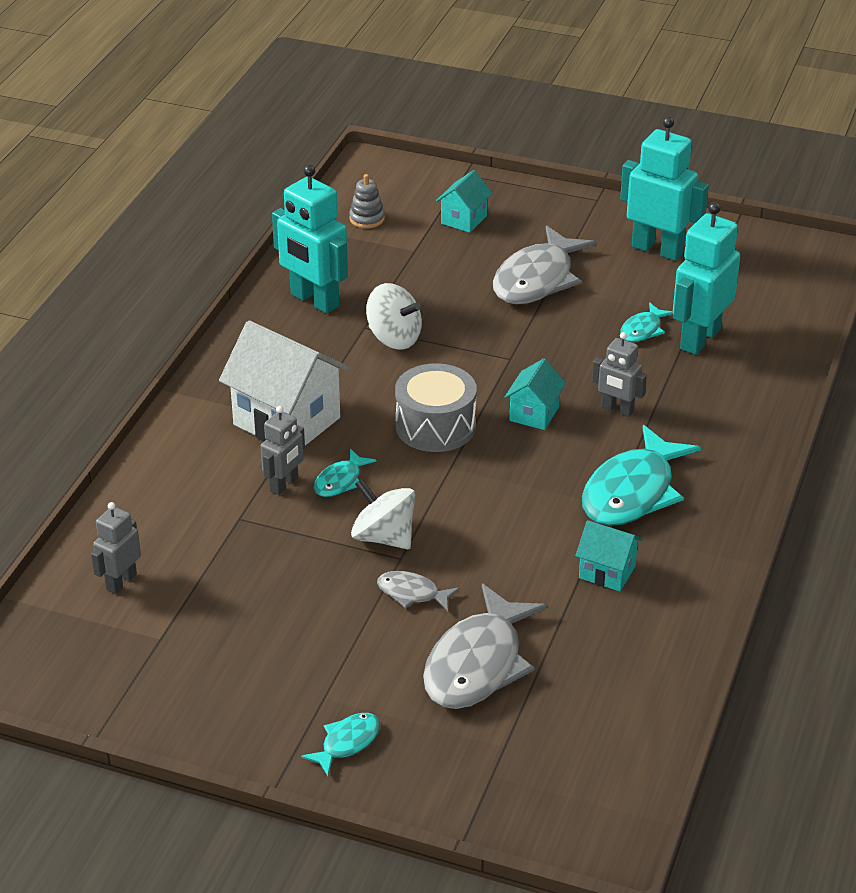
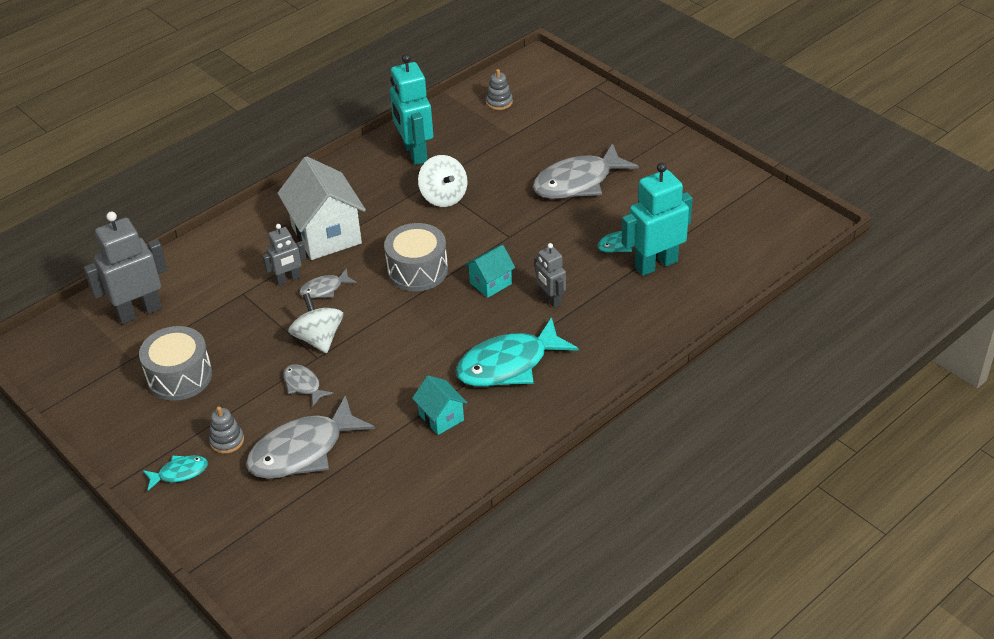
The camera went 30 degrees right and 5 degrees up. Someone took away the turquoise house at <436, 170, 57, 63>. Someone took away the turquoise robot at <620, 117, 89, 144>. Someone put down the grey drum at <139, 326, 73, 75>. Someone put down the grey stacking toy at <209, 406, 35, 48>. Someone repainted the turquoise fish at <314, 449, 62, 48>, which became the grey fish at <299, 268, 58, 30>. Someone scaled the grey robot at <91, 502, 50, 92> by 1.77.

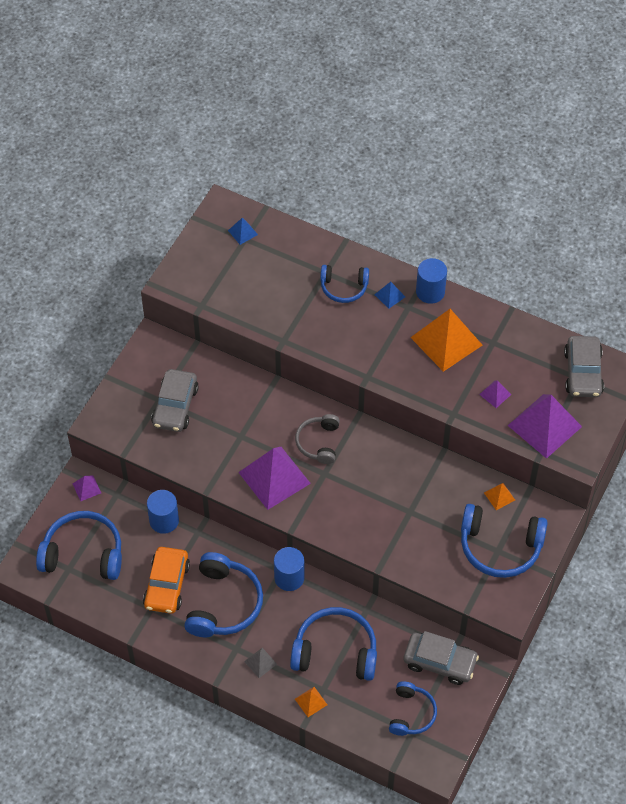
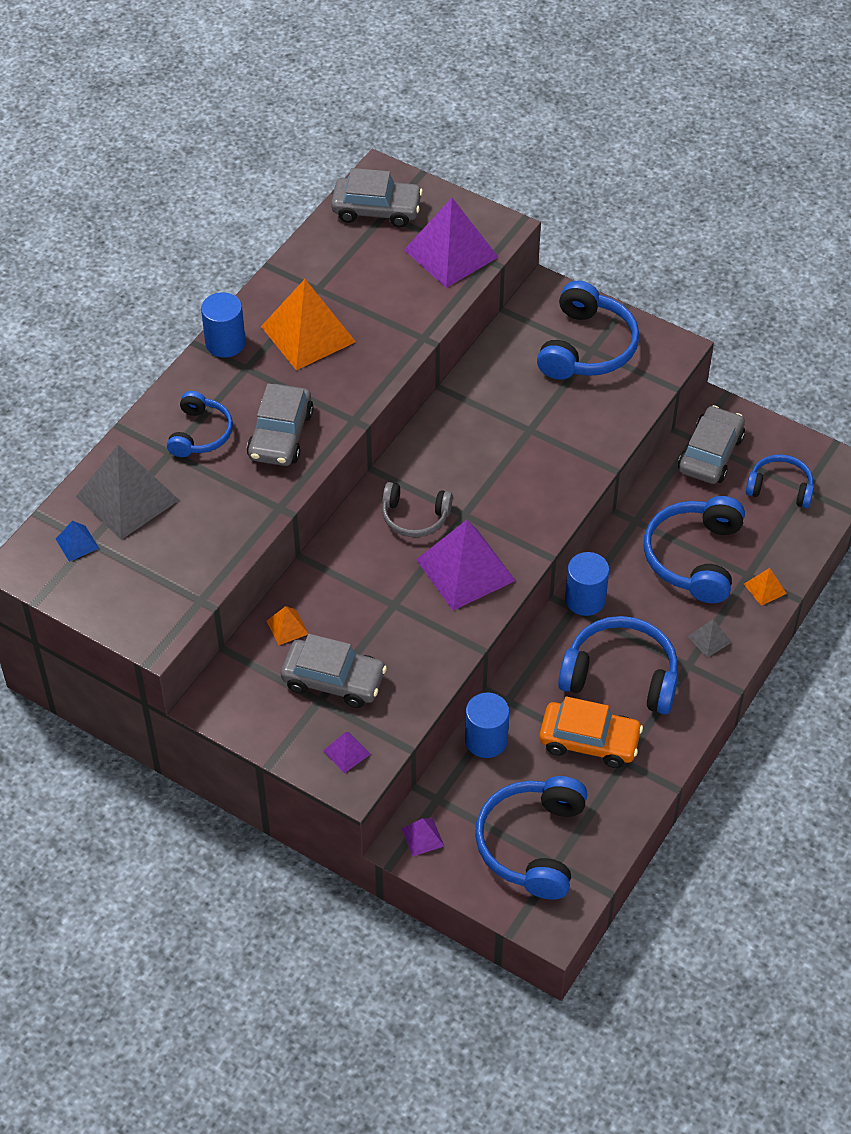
The camera went 85 degrees left and 5 degrees down. Someone took away the blue pyramid at <374, 282, 31, 27>. Someone put down the grey pyramid at <76, 445, 103, 95>. Someone put down the grey car at <247, 383, 67, 83>. Someone carried the purple pyramid from <479, 381, 33, 27> to <323, 732, 48, 41>. Someone carried the orange pyramid from <484, 483, 31, 27> to <267, 606, 42, 39>.

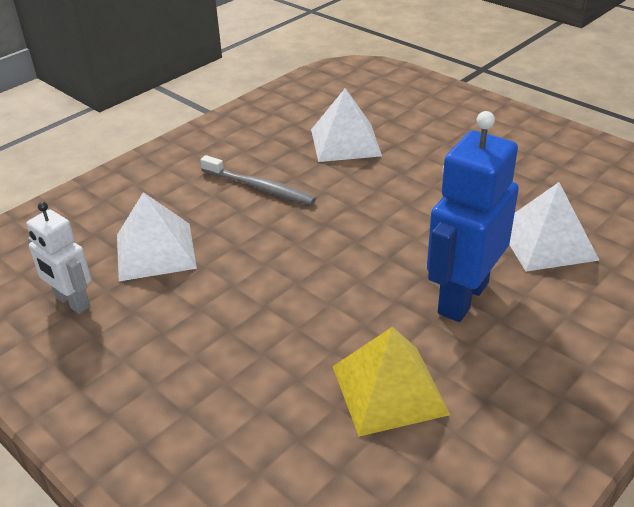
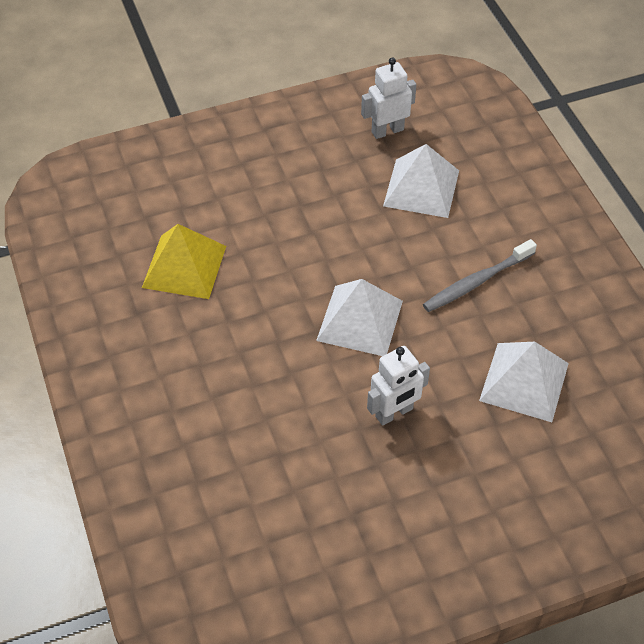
The camera went 115 degrees right and 15 degrees up. Someone took away the blue robot at <427, 111, 92, 211>. Someone put down the white robot at <367, 346, 63, 80>. Someone carried the white pyramid from <509, 182, 91, 90> to <316, 279, 87, 77>.

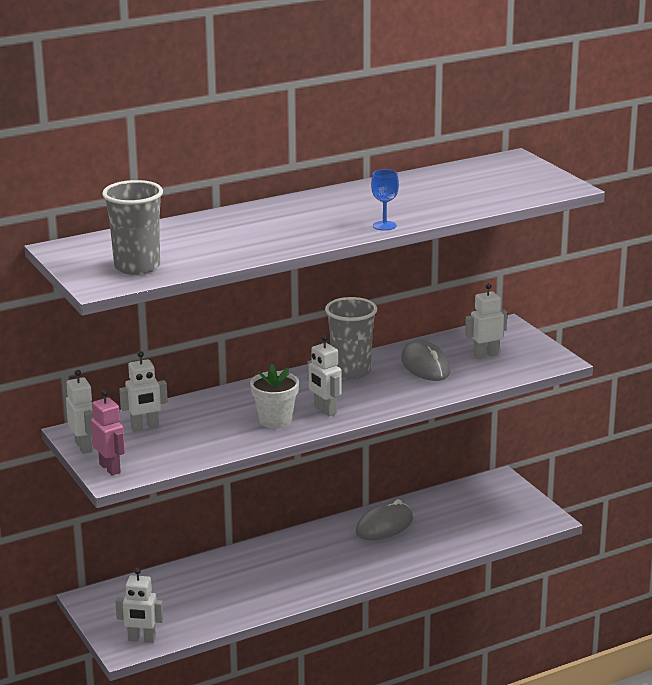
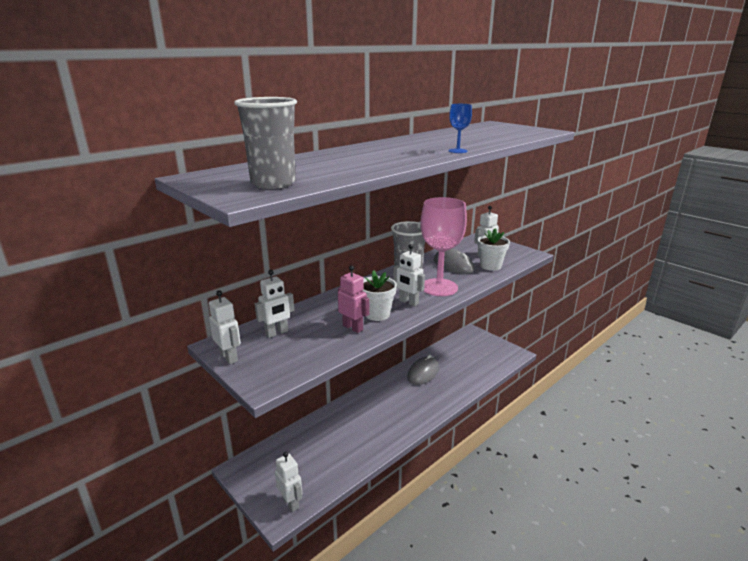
The camera went 15 degrees left and 0 degrees up. Someone put down the pink goblet at <421, 197, 46, 99>. Someone put down the white flower pot at <477, 229, 33, 42>. Someone carried the pink robot from <90, 390, 35, 85> to <338, 266, 31, 67>. Someone rotated the white robot at <115, 568, 49, 75> by 120 degrees counterclockwise.

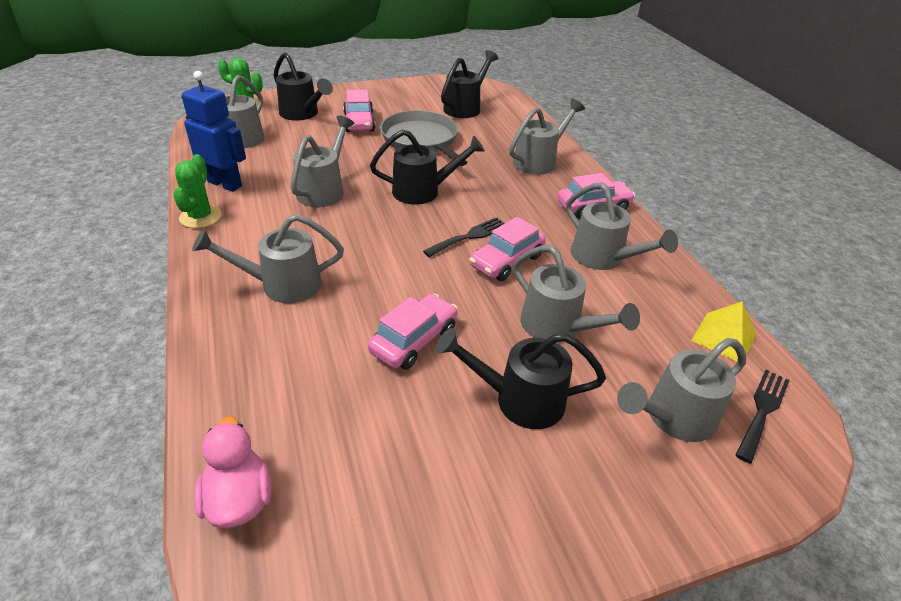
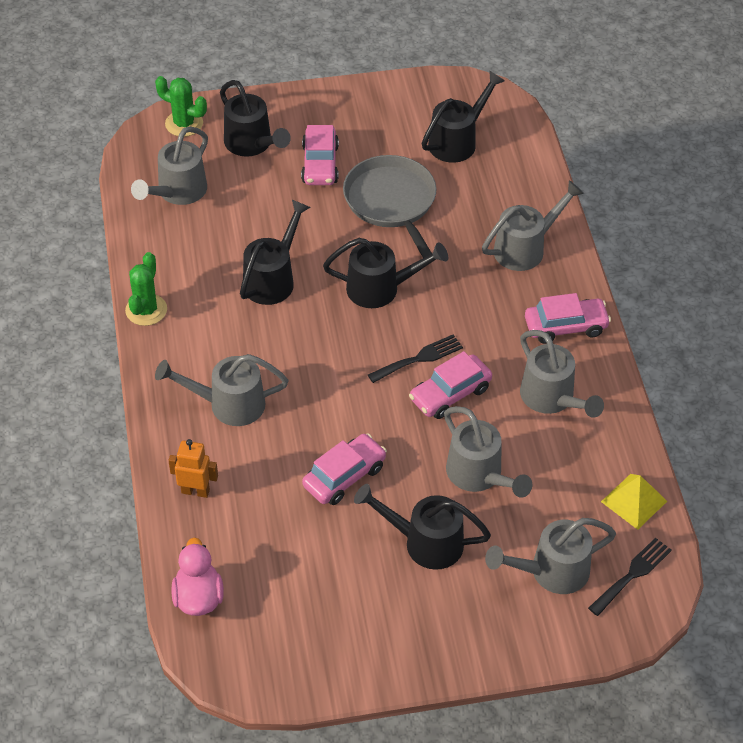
The camera went 10 degrees right and 10 degrees up. Someone took away the blue robot at <181, 71, 65, 121>. Someone put down the orange robot at <168, 439, 50, 59>. Someone repainted the grey watering can at <291, 116, 63, 91>, which became the black watering can at <240, 200, 71, 105>.

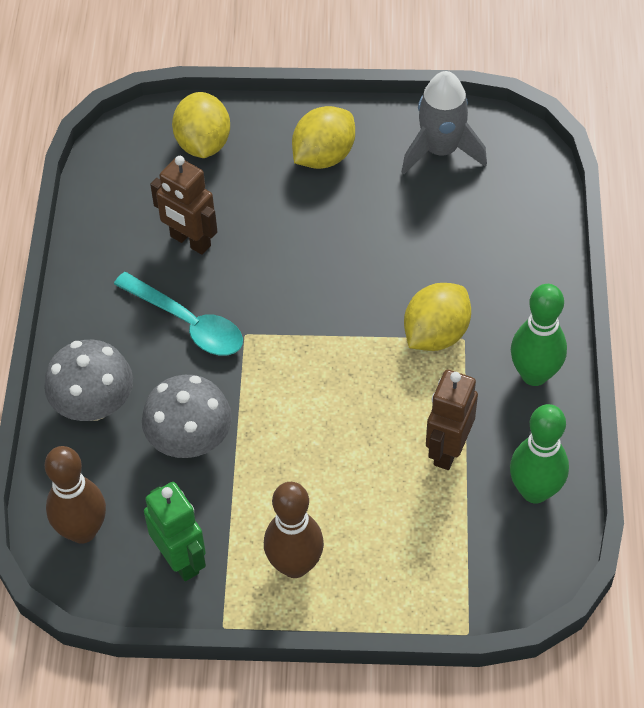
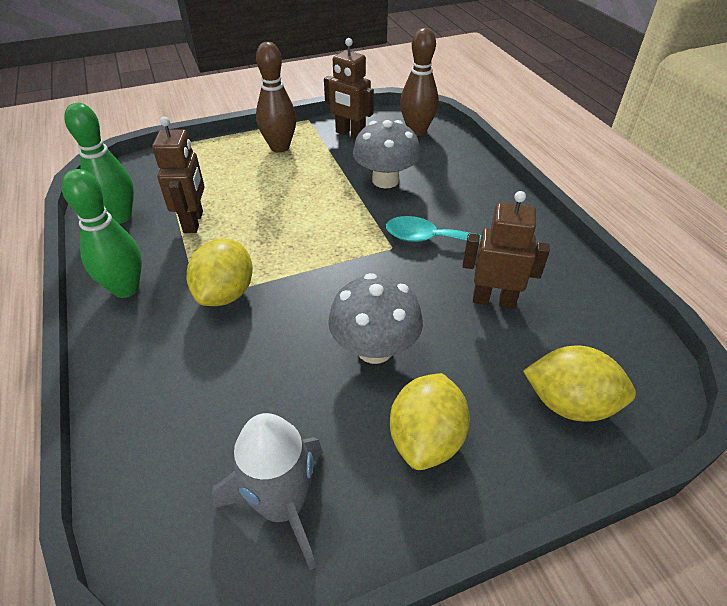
The camera went 155 degrees right and 10 degrees down. Someone carried the grey mushroom from <44, 340, 89, 81> to <328, 273, 95, 91>. Someone repainted the green robot at <144, 482, 62, 99>, which became the brown robot at <324, 38, 50, 101>. Someone rotated the yellow lemon at <172, 92, 58, 66> by 45 degrees counterclockwise.

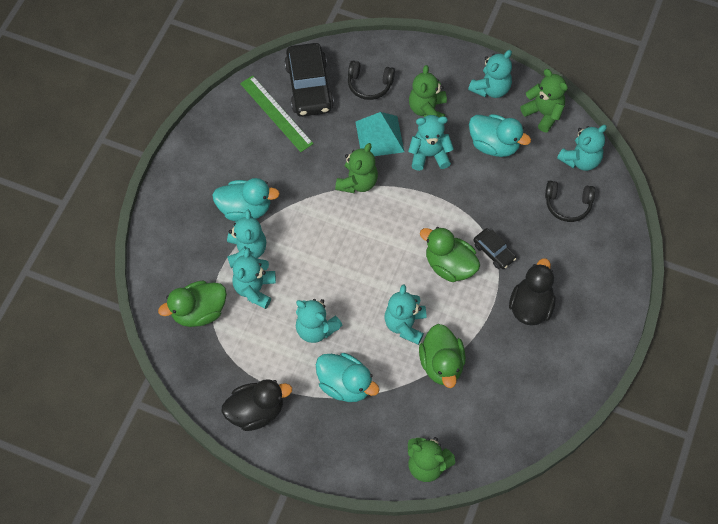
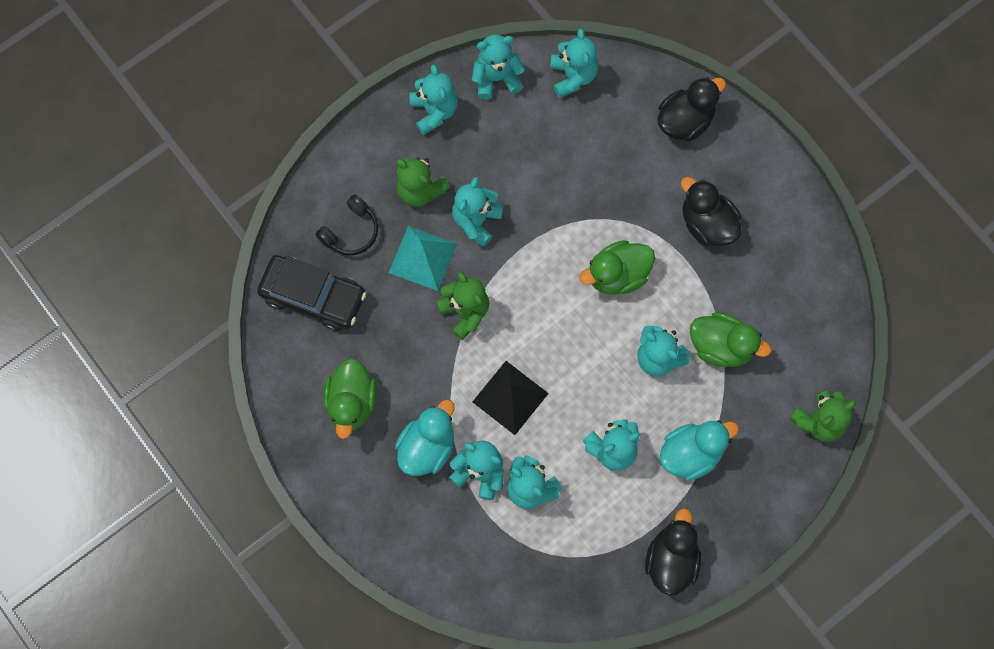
The camera went 60 degrees left and 10 degrees up. Someone took away the green ruler at <240, 75, 74, 77>. Someone took away the turquoise duck at <469, 114, 62, 43>. Someone took away the black car at <474, 228, 42, 41>. Someone took away the black headphones at <545, 181, 50, 41>. Someone put down the black pyramid at <473, 361, 76, 74>. Someone put down the black duck at <658, 77, 68, 64>. Someone carried the green duck from <158, 280, 69, 47> to <323, 358, 54, 81>. Someone repainted the green teddy bear at <520, 69, 48, 63>, which became the turquoise teddy bear at <472, 35, 53, 64>.

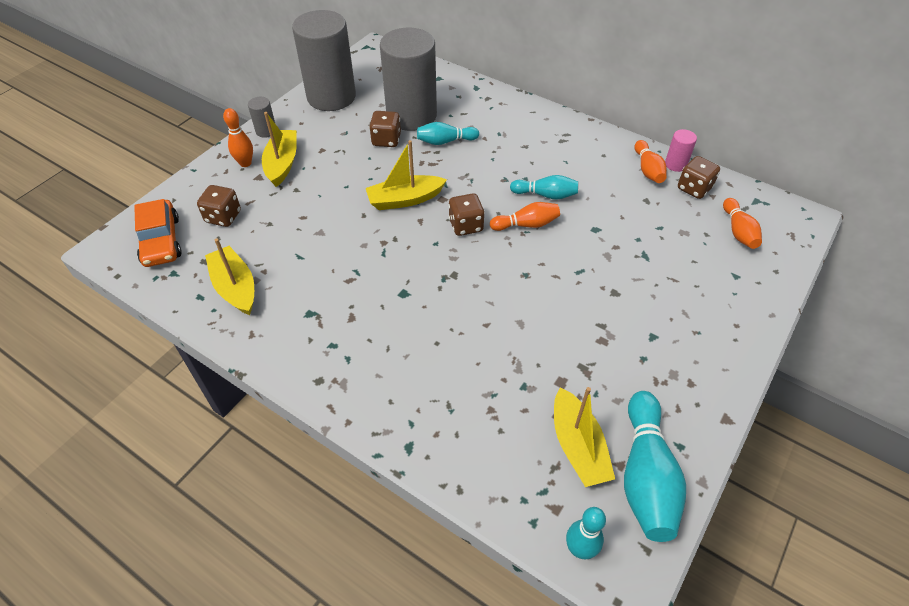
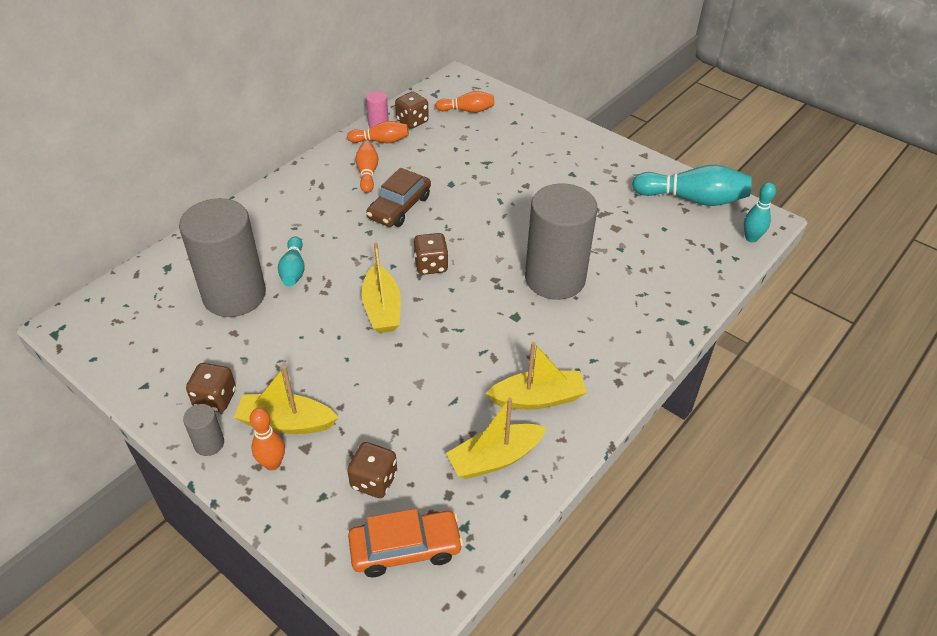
The camera went 85 degrees left and 5 degrees down. Someone carried the grey cylinder from <292, 10, 64, 101> to <525, 183, 73, 117>. Someone carried the brown dice from <369, 111, 32, 36> to <186, 363, 50, 49>. Someone carried the orange bowling pin from <490, 202, 70, 29> to <355, 141, 23, 52>. Someone carried the yellow boat from <554, 387, 61, 100> to <486, 342, 101, 68>. Someone swapped the turquoise bowling pin at <510, 175, 68, 25> for the brown car at <366, 168, 65, 59>.

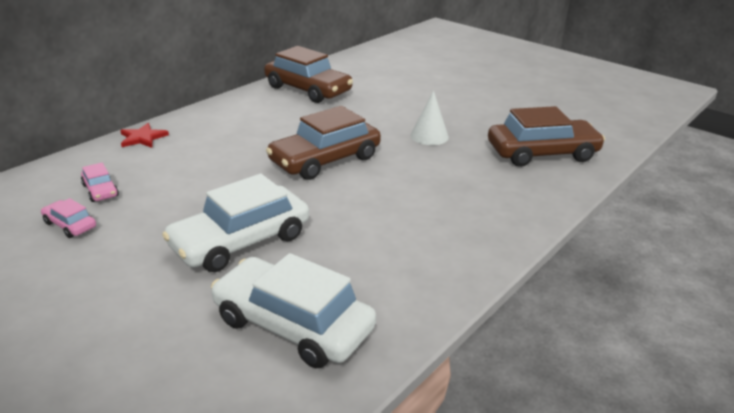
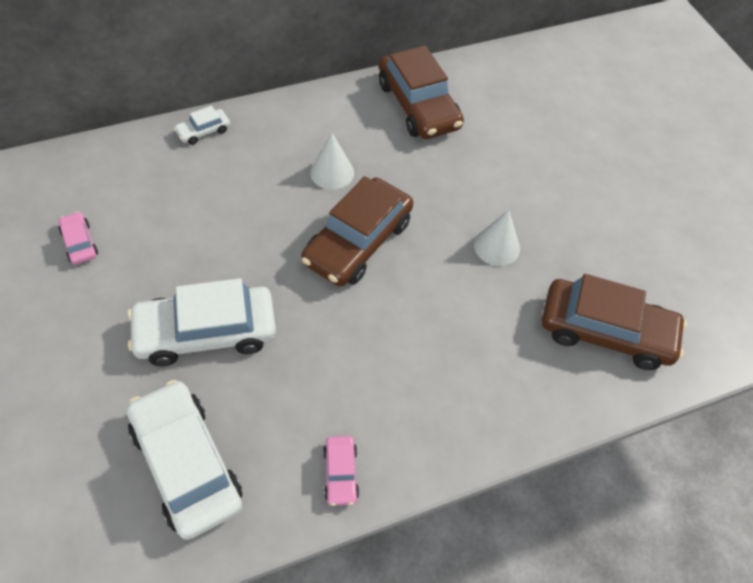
The camera went 25 degrees right and 25 degrees up. Someone put down the white cone at <310, 133, 44, 57>. Someone carried the pink car from <81, 163, 38, 39> to <323, 436, 36, 70>. Someone swapped the red star at <120, 123, 49, 25> for the white car at <174, 105, 56, 40>. Someone rotated the brown car at <266, 106, 115, 74> by 45 degrees counterclockwise.

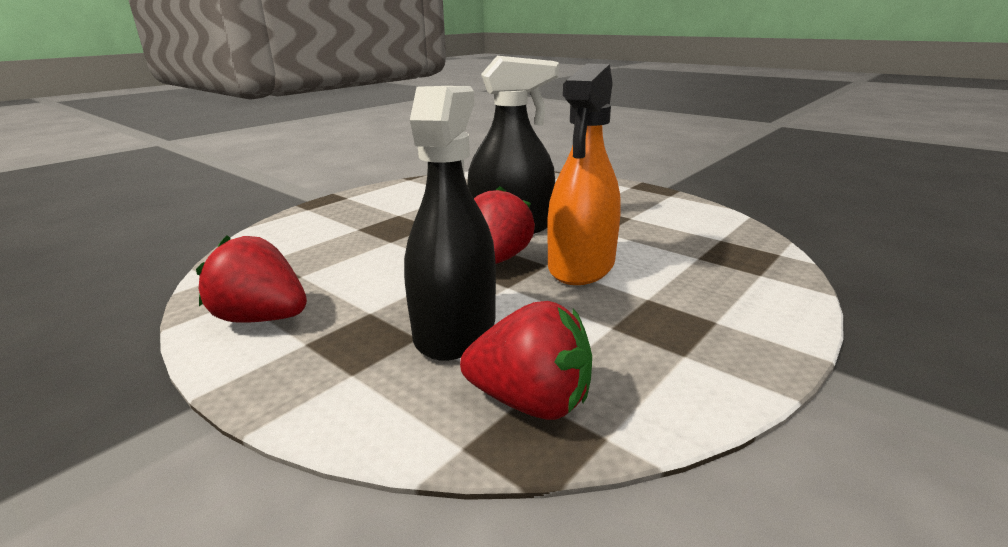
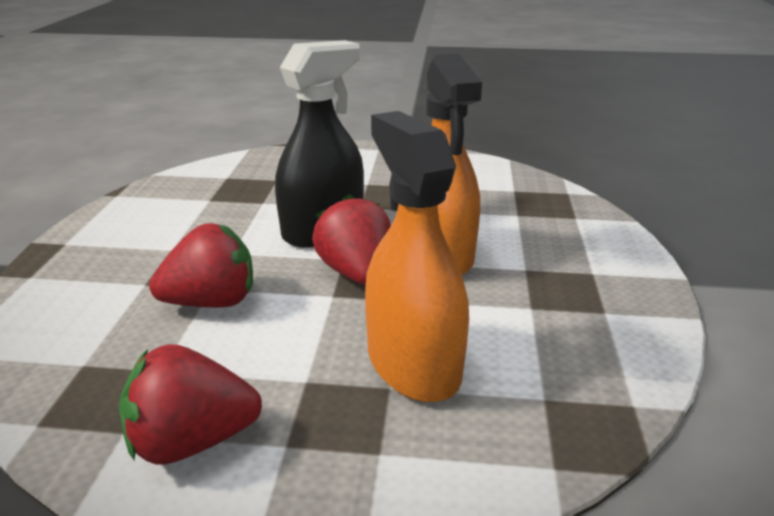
The camera went 35 degrees left and 5 degrees up. Someone carried the red strawberry from <460, 301, 132, 119> to <149, 223, 104, 85>. Someone repainted the black spray bottle at <404, 86, 92, 275>, which became the orange spray bottle at <365, 111, 104, 291>.

